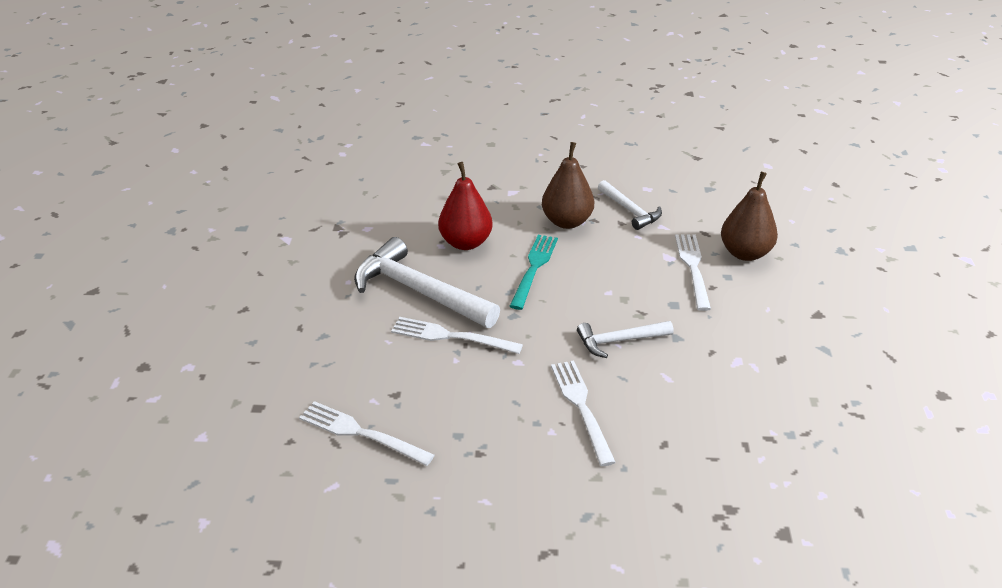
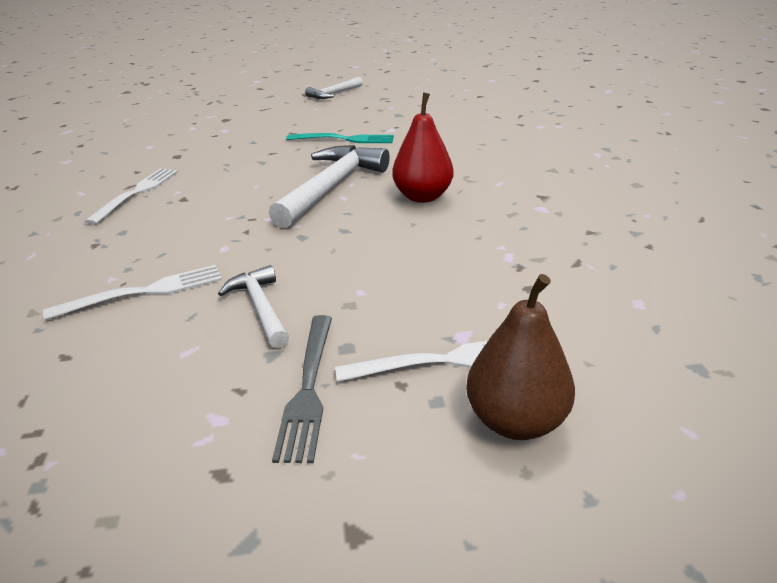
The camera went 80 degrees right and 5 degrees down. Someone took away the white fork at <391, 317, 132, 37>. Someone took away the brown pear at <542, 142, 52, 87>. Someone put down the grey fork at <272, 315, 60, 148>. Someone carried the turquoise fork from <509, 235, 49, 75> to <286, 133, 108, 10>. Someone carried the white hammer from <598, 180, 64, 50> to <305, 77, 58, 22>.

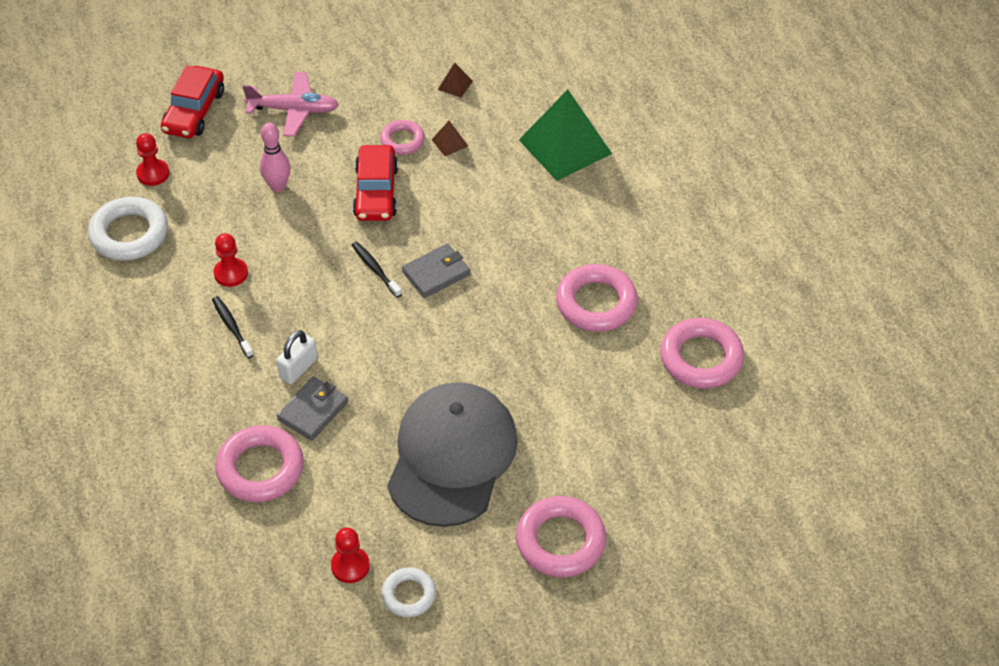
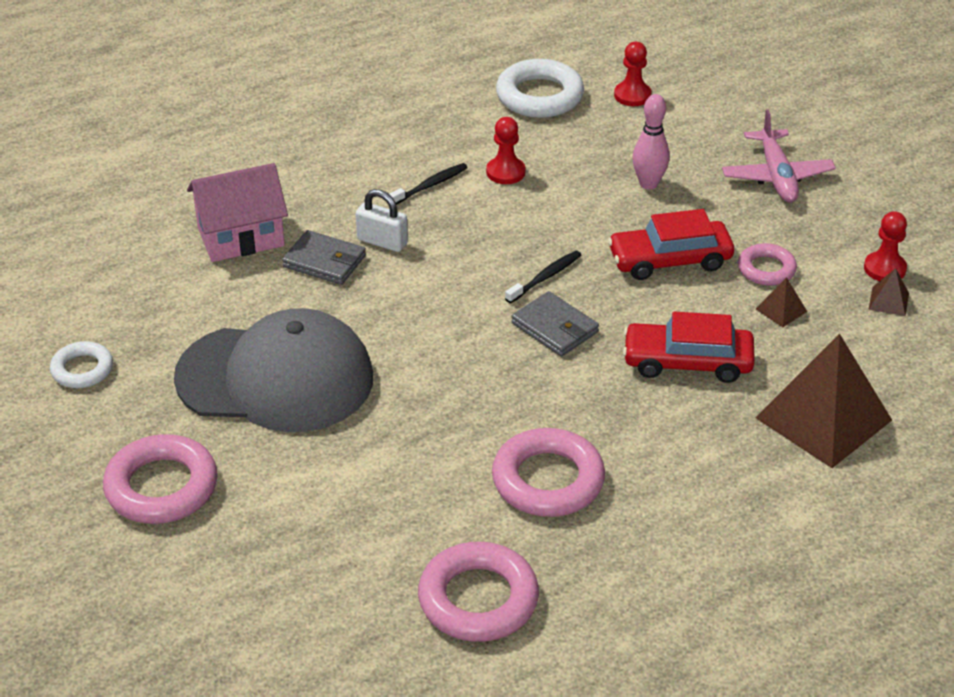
The camera went 80 degrees right and 10 degrees down. Someone carried the red car from <161, 65, 63, 73> to <623, 312, 132, 71>. Someone carried the red pawn from <331, 528, 39, 55> to <864, 211, 43, 70>. Someone swapped the pink ring at <215, 425, 89, 77> for the pink house at <187, 163, 101, 99>. Someone repainted the green pyramid at <519, 90, 93, 91>, which became the brown pyramid at <755, 334, 137, 134>.

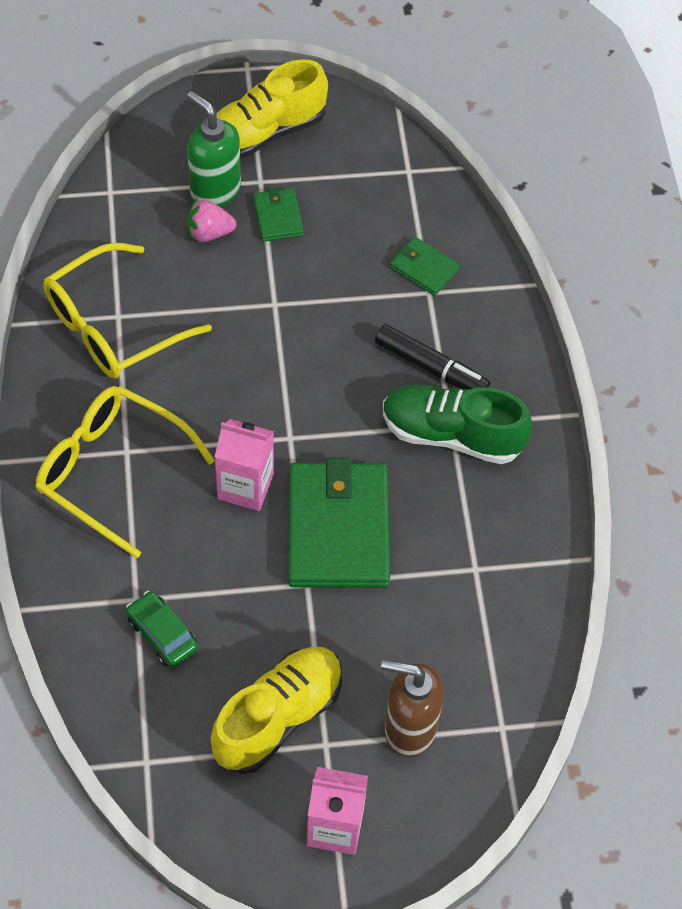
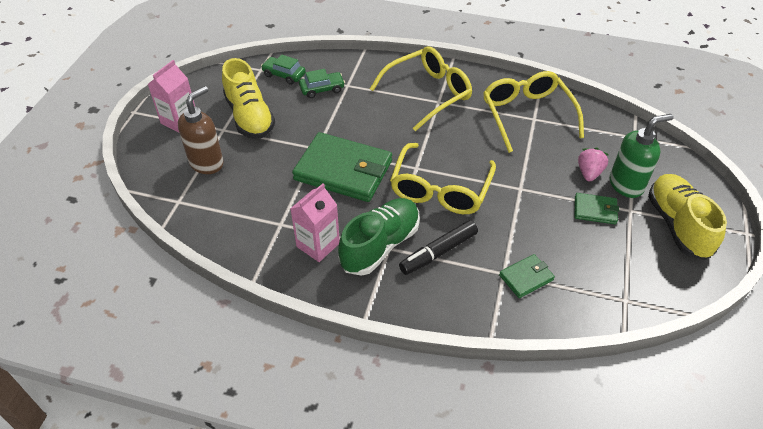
The camera went 115 degrees right and 10 degrees down. Someone put down the green car at <261, 55, 45, 30>. Someone put down the yellow glasses at <390, 143, 106, 71>. Someone carried the pink carton from <215, 419, 59, 92> to <290, 183, 50, 79>.

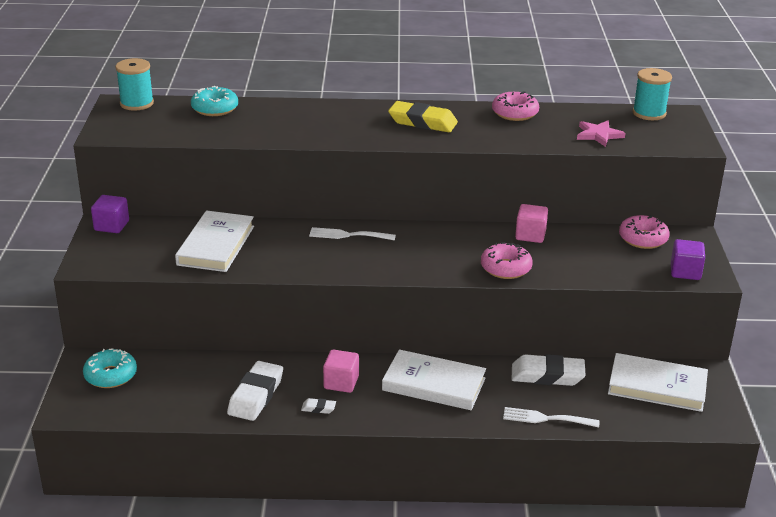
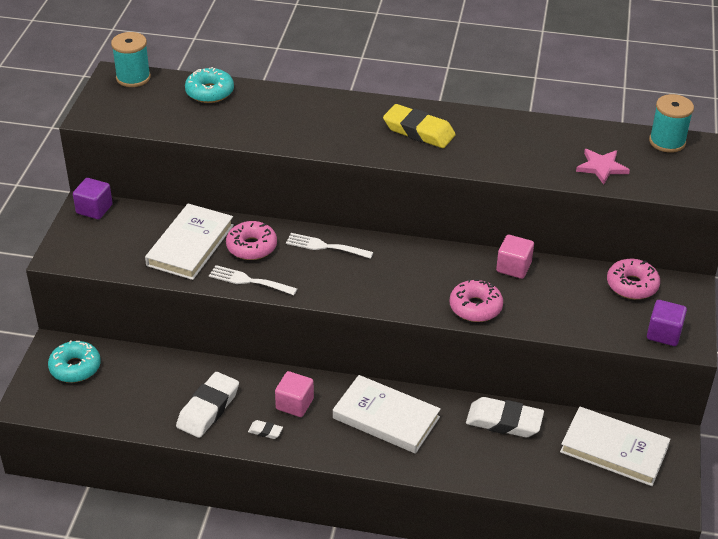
The camera went 10 degrees right and 10 degrees up. Someone carried the pink donut from <492, 91, 47, 30> to <226, 221, 51, 39>. Someone carried the white fork from <503, 407, 97, 21> to <209, 265, 88, 30>.

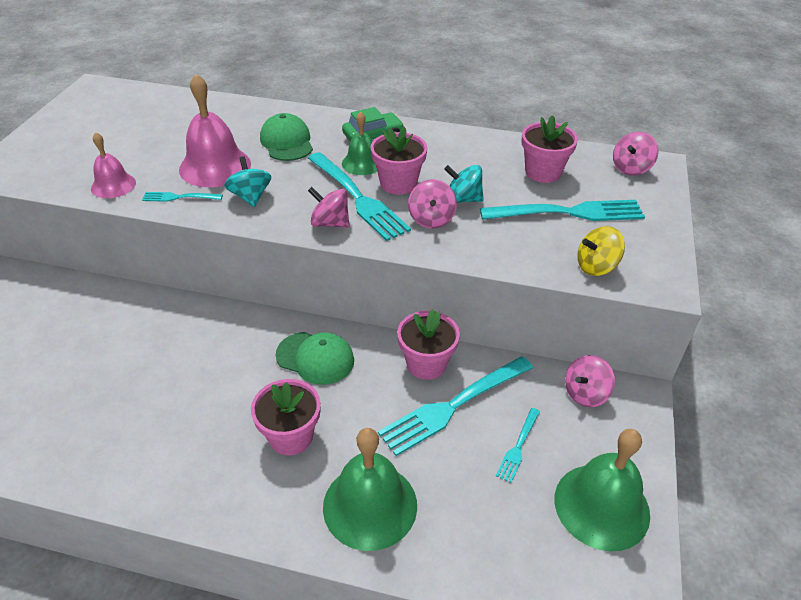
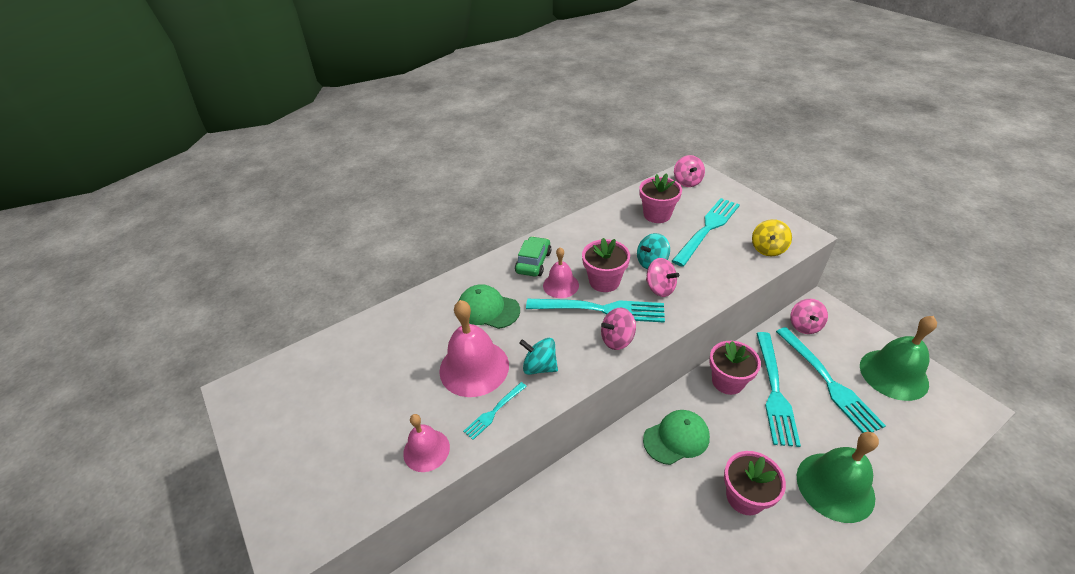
The camera went 45 degrees left and 0 degrees up. Someone repainted the green bell at <342, 112, 35, 63>, which became the pink bell at <543, 247, 36, 51>. Someone scaled the turquoise fork at <496, 408, 44, 75> by 2.04.

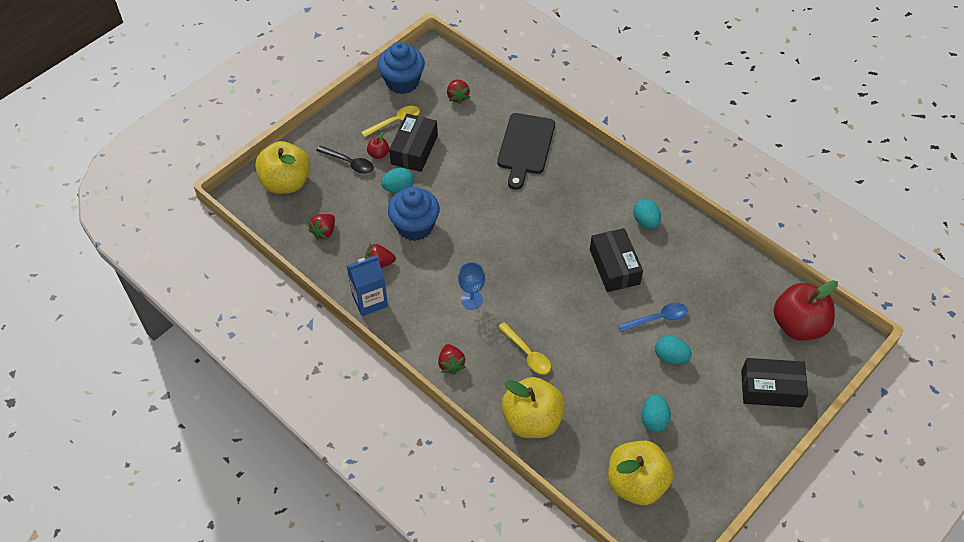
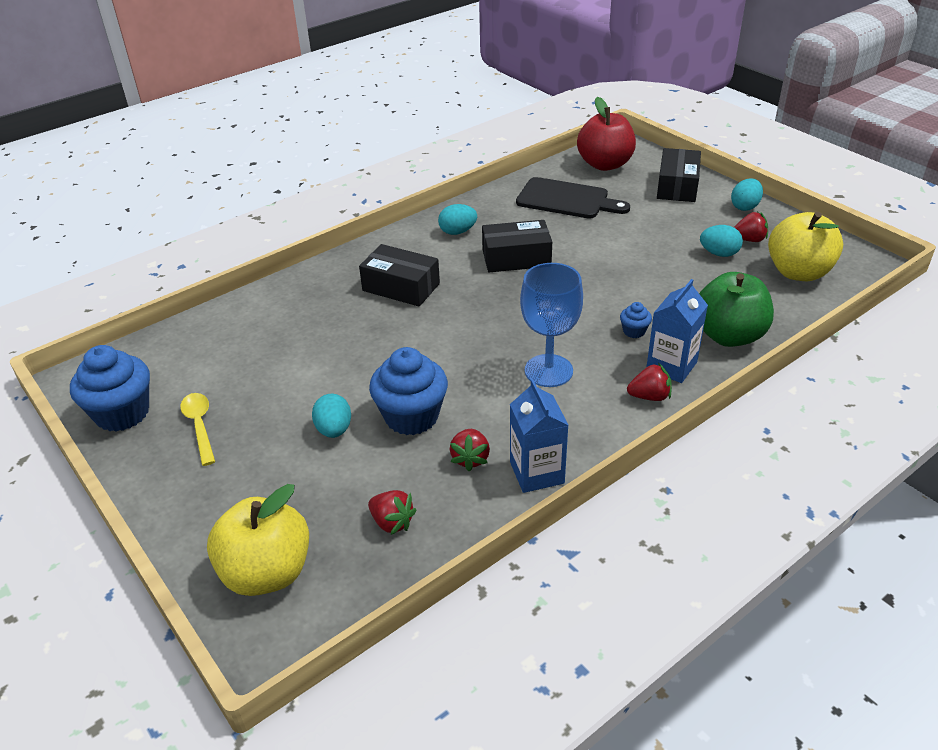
The camera went 80 degrees left and 15 degrees down. Someone took away the black spoon at <316, 146, 58, 28>. Someone took away the red apple at <367, 132, 22, 27>. Someone took away the blue spoon at <618, 303, 70, 29>. Someone put down the blue carton at <646, 279, 62, 104>. Someone carried the black box from <389, 113, 49, 59> to <359, 244, 81, 63>. Someone carried the red strawberry from <447, 79, 23, 25> to <734, 212, 34, 30>. Someone carried the black cutting board from <497, 113, 58, 77> to <516, 177, 114, 41>. Someone carried the turquoise egg from <655, 336, 37, 28> to <731, 178, 32, 33>. Someone swapped the yellow spoon at <498, 322, 53, 52> for the blue cupcake at <620, 302, 32, 36>. Someone repainted the yellow apple at <502, 377, 63, 61>, which became the green apple at <699, 272, 75, 75>. Someone scaled the blue goblet at <458, 262, 27, 47> by 1.64.

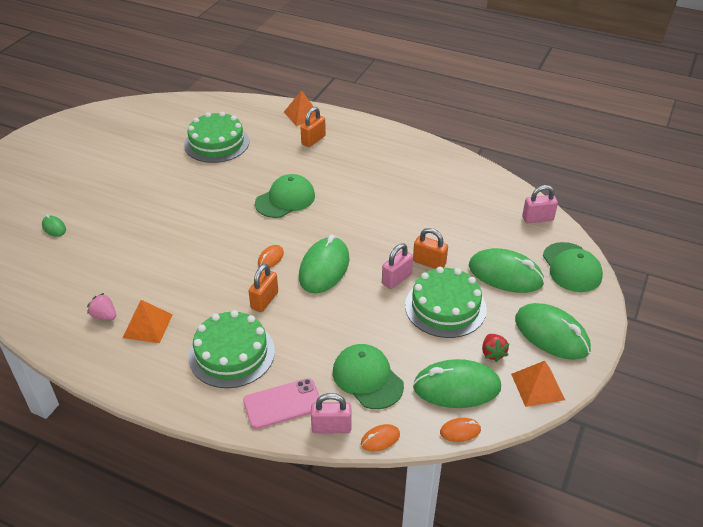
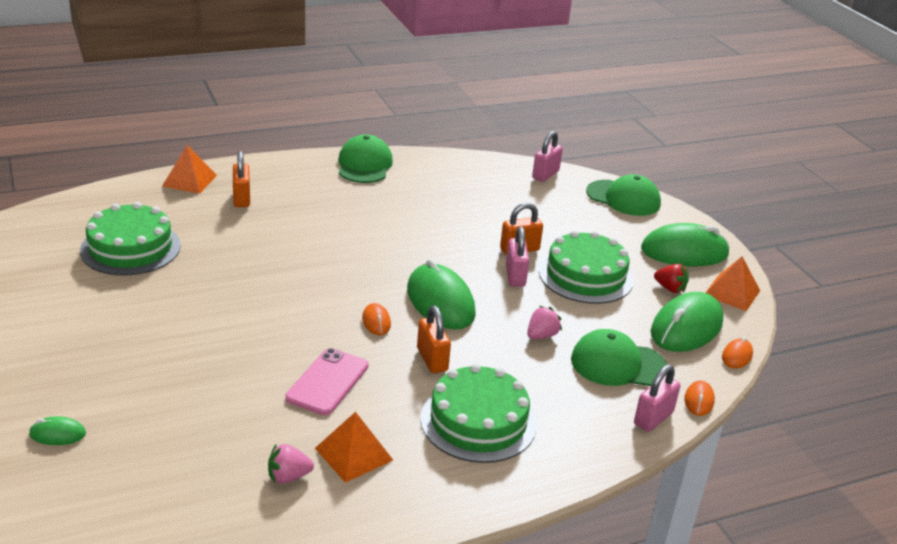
The camera went 50 degrees left and 10 degrees down. Someone took away the green mouse at <469, 248, 76, 45>. Someone put down the pink strawberry at <527, 306, 35, 33>. Someone carried the pink phone from <243, 378, 77, 51> to <285, 348, 83, 67>. Someone carried the green cap from <255, 174, 60, 44> to <339, 135, 54, 48>.

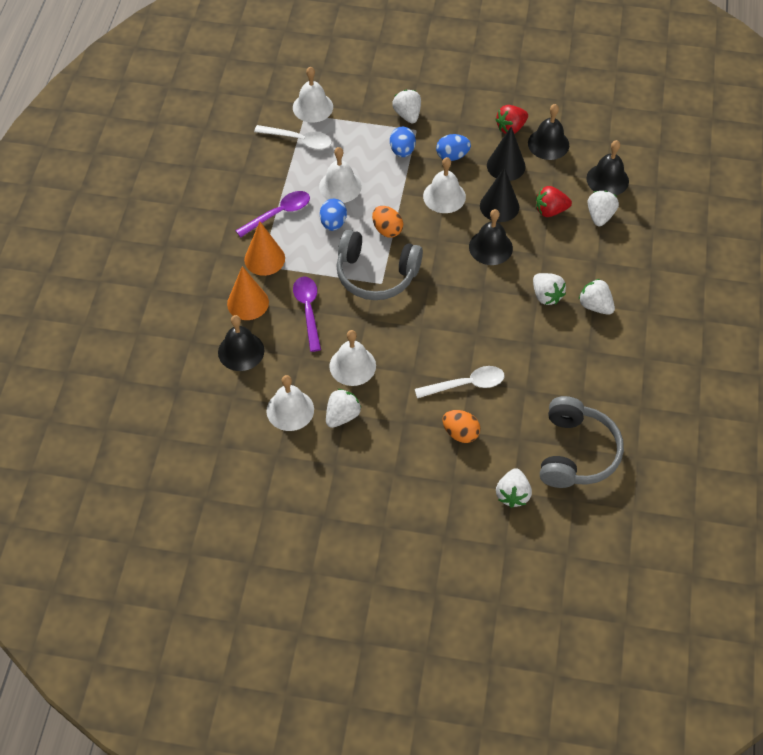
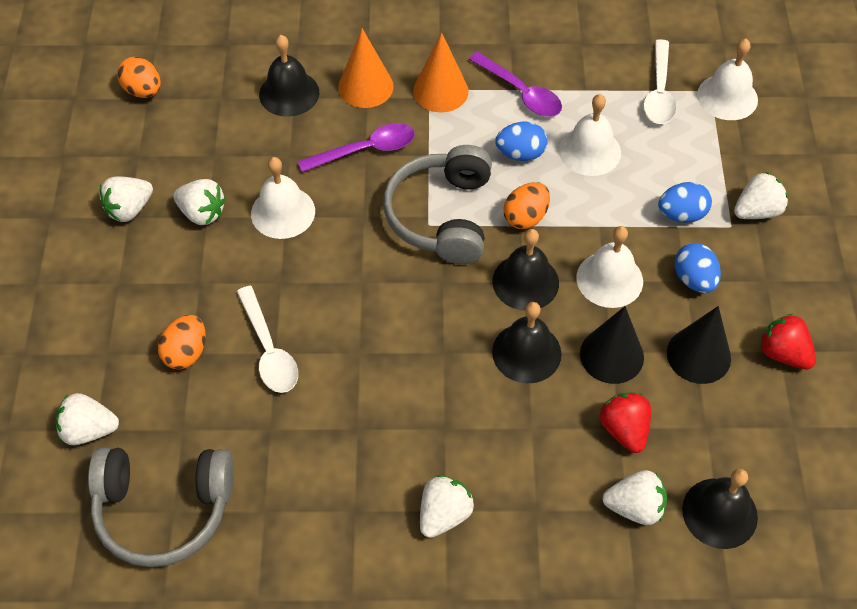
The camera went 80 degrees right and 0 degrees up. Someone took away the white bell at <267, 375, 47, 56>. Someone put down the orange egg at <117, 57, 44, 41>. Someone carried the black bell from <528, 104, 41, 56> to <492, 229, 67, 82>. Someone carried the white strawberry from <533, 273, 33, 32> to <100, 176, 53, 46>.

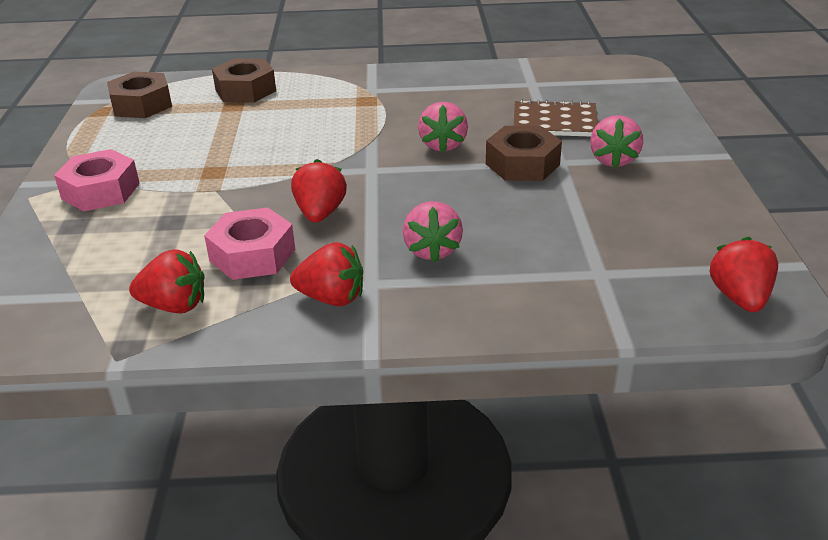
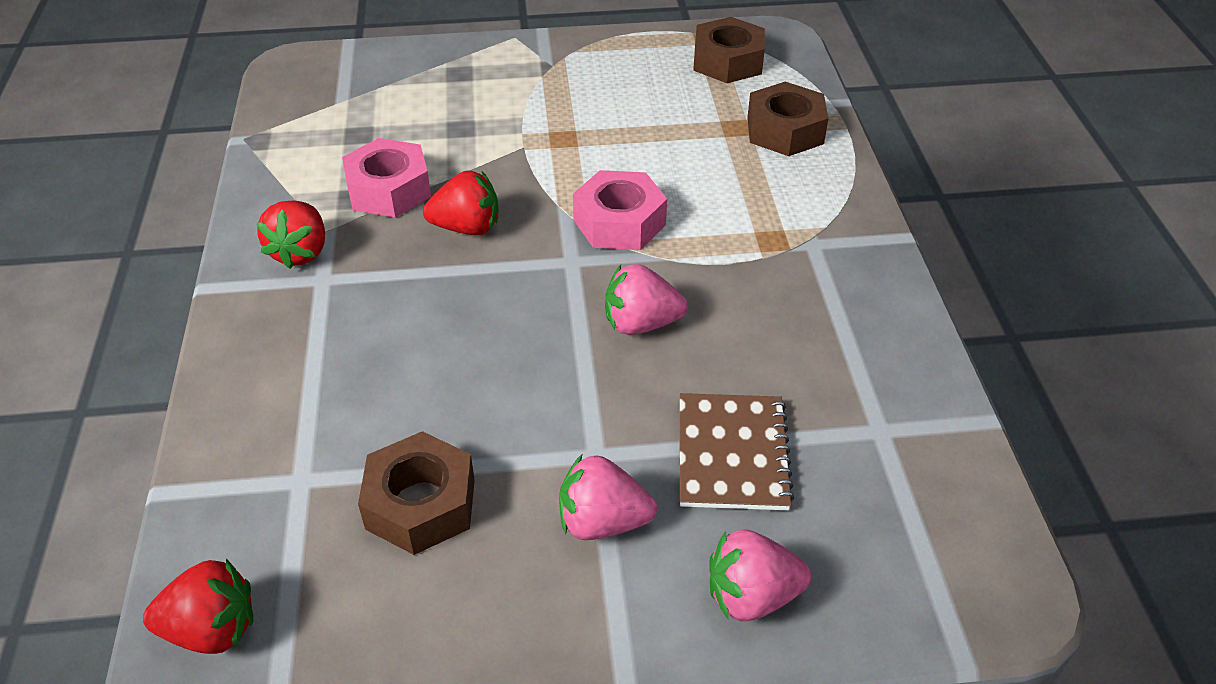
The camera went 85 degrees right and 10 degrees up. Someone took away the red strawberry at <129, 249, 76, 64>. Someone carried the pink nut from <54, 149, 86, 62> to <573, 170, 94, 80>. Someone carried the pink strawberry from <403, 201, 60, 61> to <709, 529, 103, 92>. Someone carried the brown nut from <486, 126, 76, 55> to <358, 431, 117, 124>.

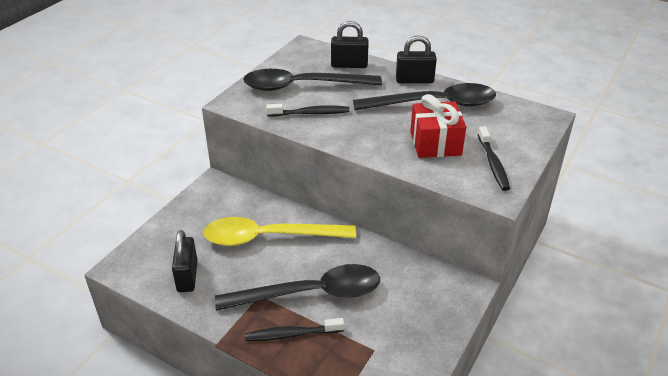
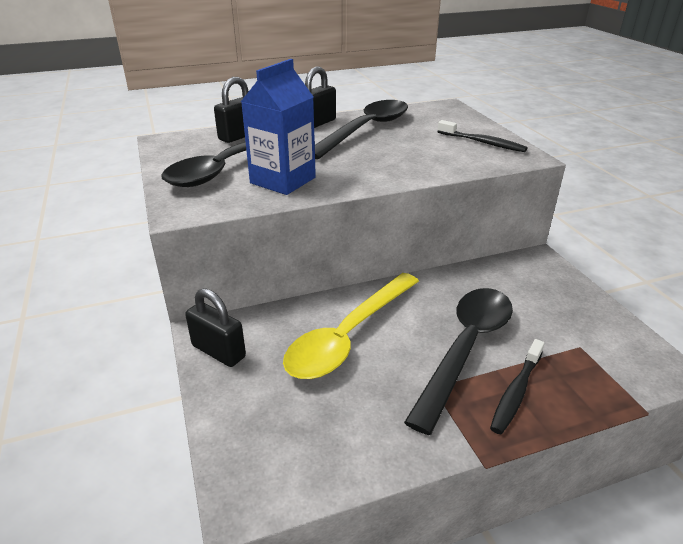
The camera went 50 degrees left and 5 degrees down. Someone took away the red gift at <410, 94, 56, 64>. Someone carried the black padlock from <172, 230, 26, 62> to <185, 288, 61, 79>. Someone swapped the black toothbrush at <266, 104, 83, 13> for the blue carton at <241, 59, 75, 136>.

